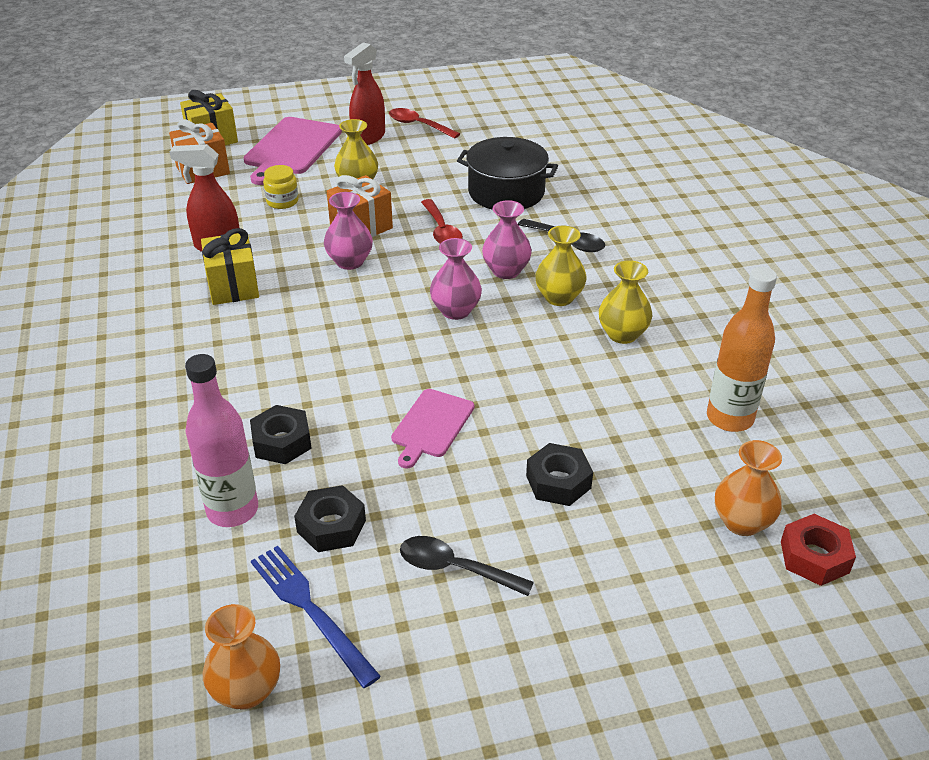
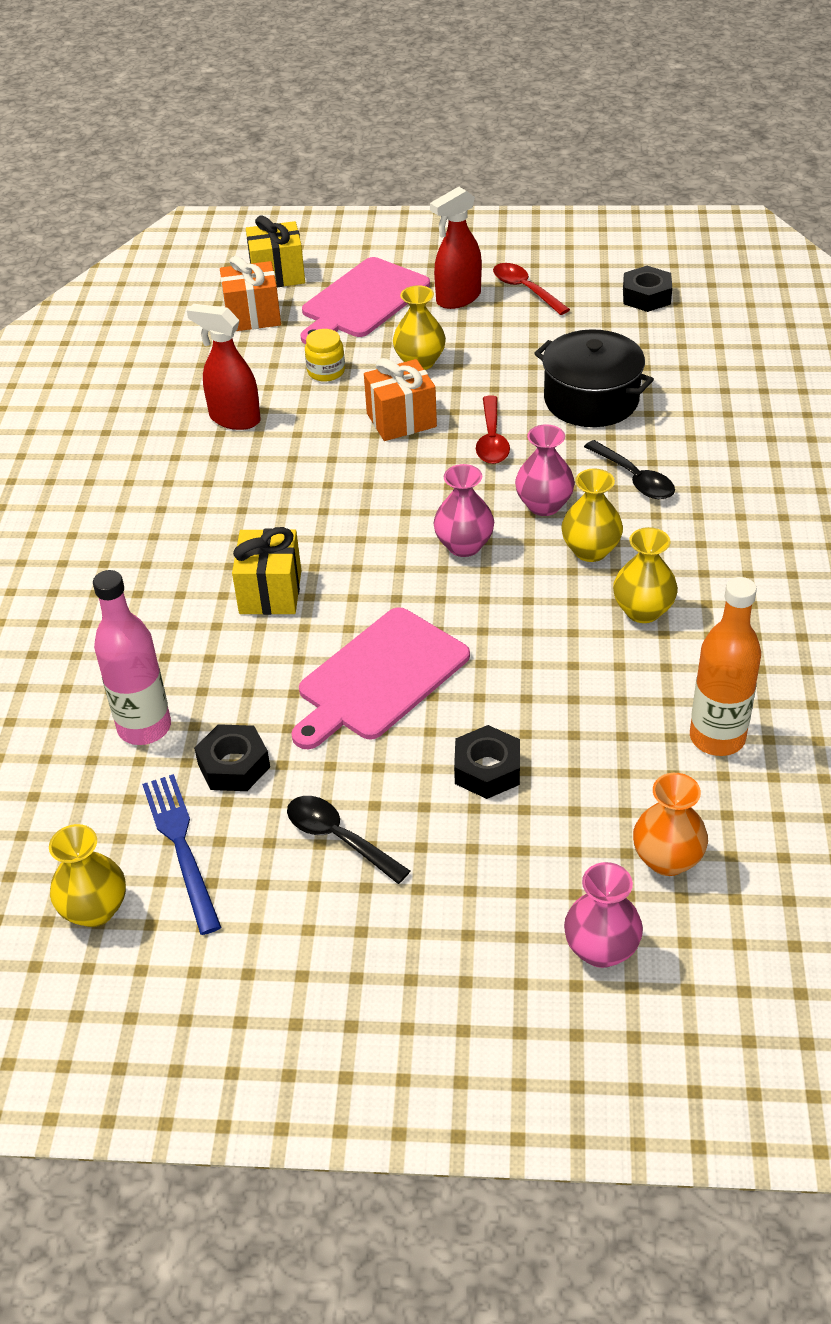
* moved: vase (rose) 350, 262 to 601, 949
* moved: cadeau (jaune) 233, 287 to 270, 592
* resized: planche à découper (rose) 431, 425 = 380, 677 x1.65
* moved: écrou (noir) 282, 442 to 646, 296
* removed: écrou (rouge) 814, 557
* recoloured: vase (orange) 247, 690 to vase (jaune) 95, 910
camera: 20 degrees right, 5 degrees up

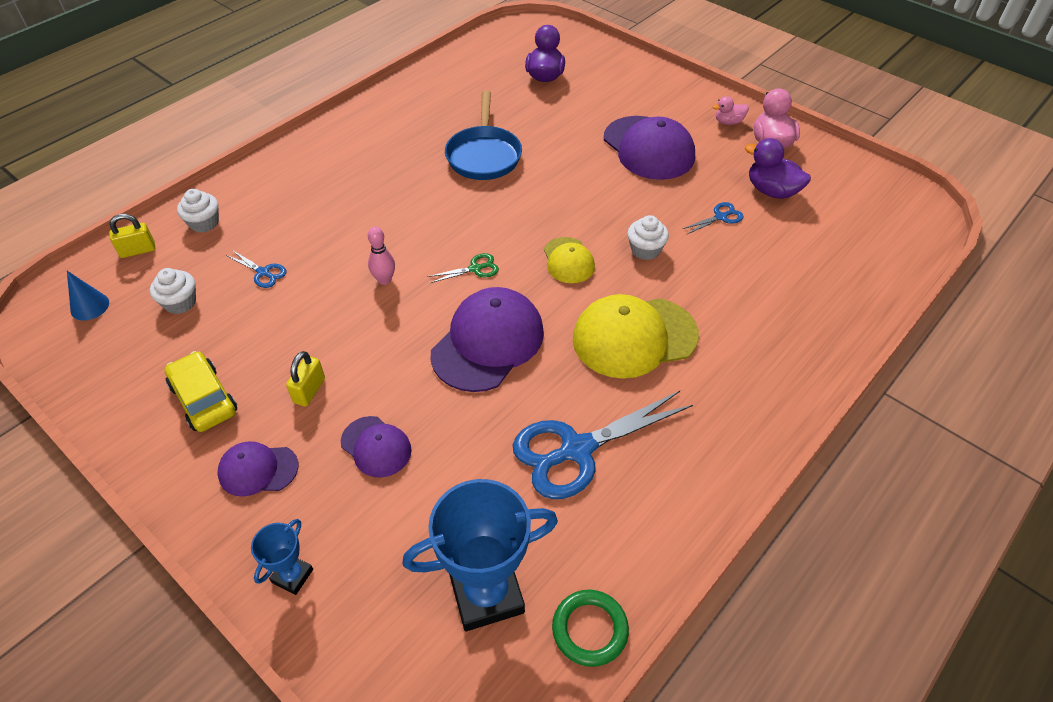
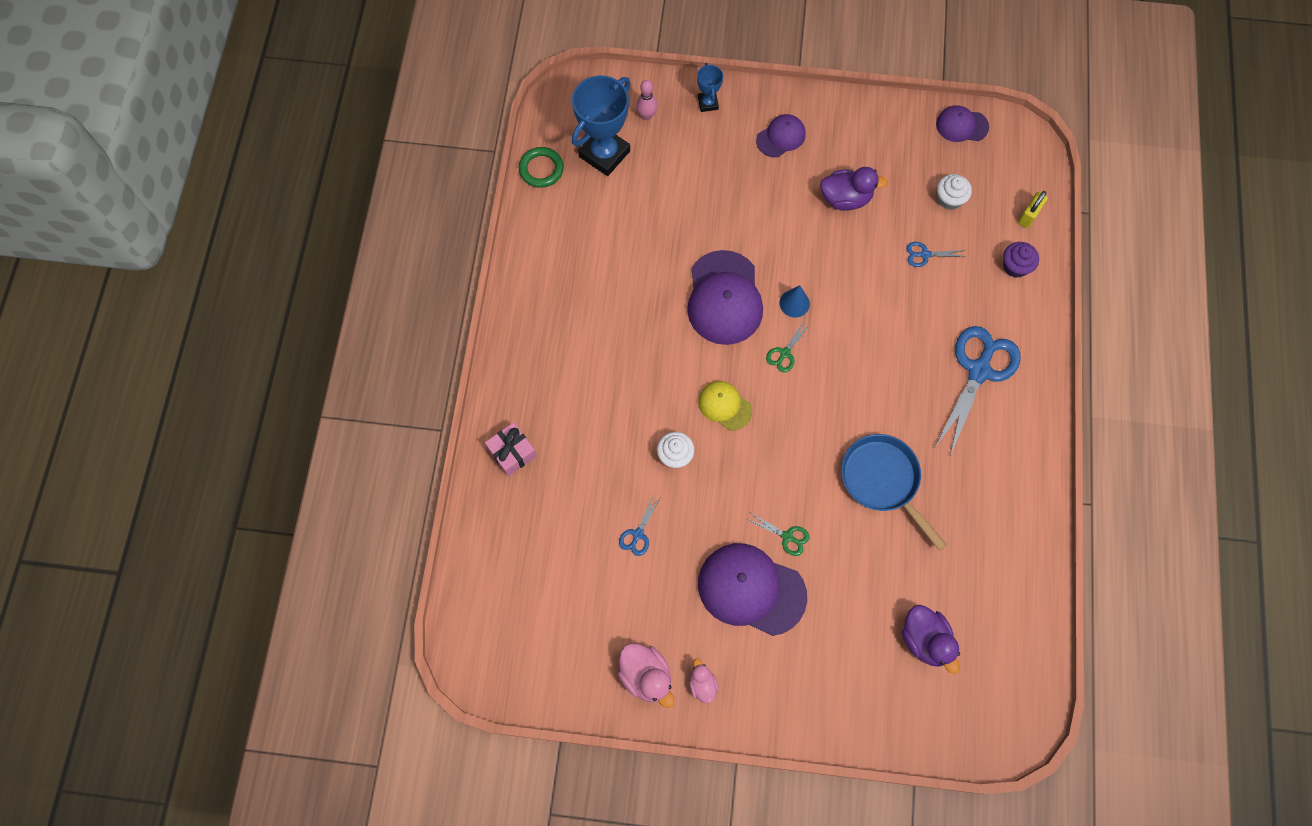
* turned: canard (rose) 728, 122 = 702, 684 60 degrees counterclockwise
* moved: canard (violet) 771, 191 to 845, 198
* recoloured: muffin (blanc) 204, 223 to muffin (violet) 1015, 266
* moved: quille (rose) 384, 280 to 647, 115
* moved: cône (bleu) 90, 306 to 794, 303
* removed: casquette (jaune) 634, 337
* removed: voiture (jaune) 204, 399
* removed: cadenas (jaune) 309, 390
* moved: ciseaux (bleu) 576, 450 to 979, 371
* moved: casquette (violet) 376, 446 to 961, 125
* added: cadeau (rose) 512, 452
* added: ciseaux (vert) 787, 537
camera: 145 degrees right, 20 degrees up

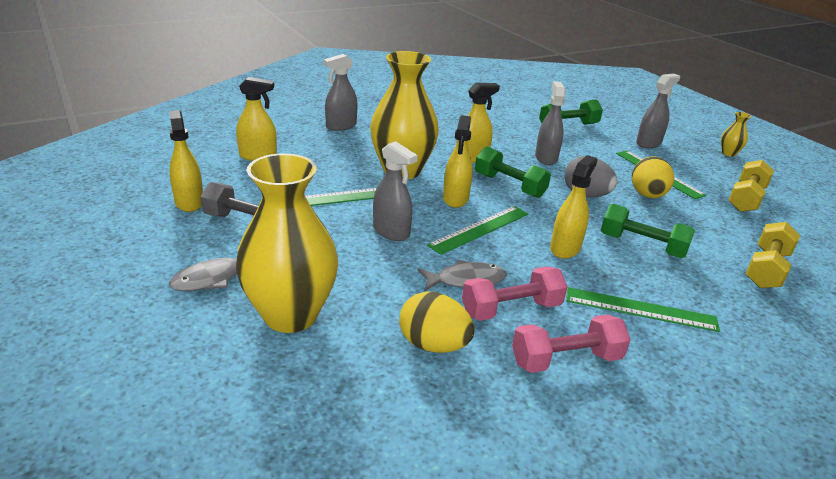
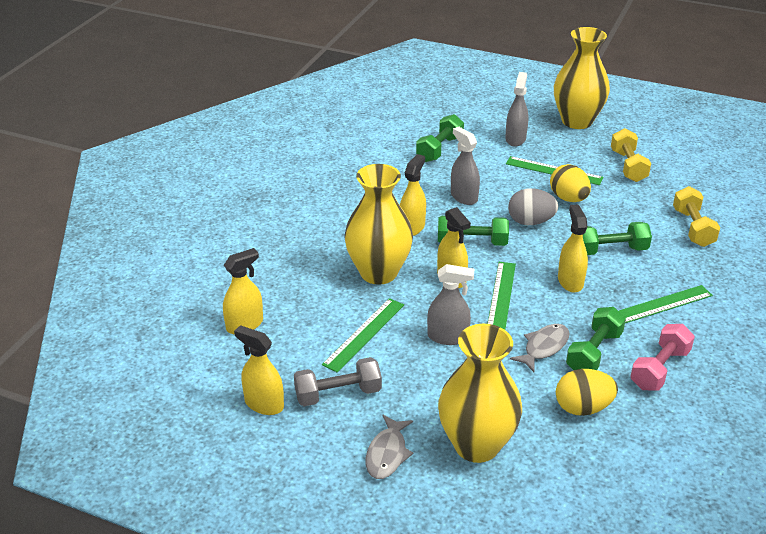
* removed: vaporisateur (gris) 341, 126
* resized: vase (jaune) 728, 153 = 577, 121 x2.43
* recoloured: haltère (rose) 511, 309 to haltère (vert) 594, 352
camera: 35 degrees left, 5 degrees up

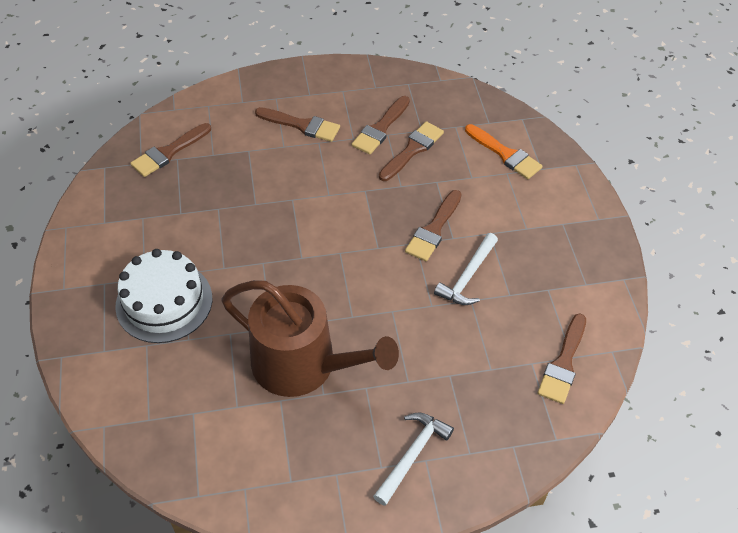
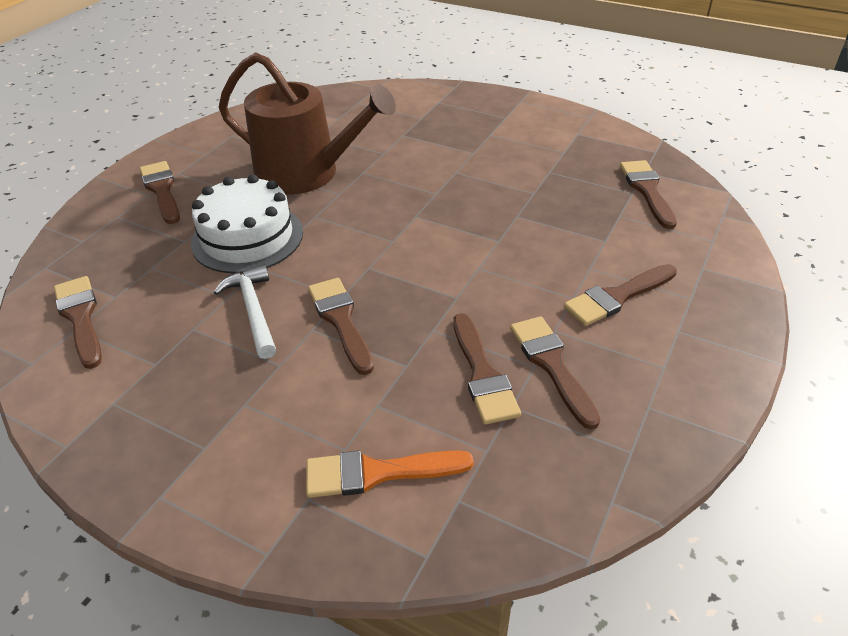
* moved: gâteau (blanc) 164, 302 to 247, 237
* turned: arrosoir (marron) 303, 365 = 306, 173 135 degrees counterclockwise
* replaced: marteau (blanc) 413, 454 to pinceau (marron) 162, 190
camera: 130 degrees right, 10 degrees down

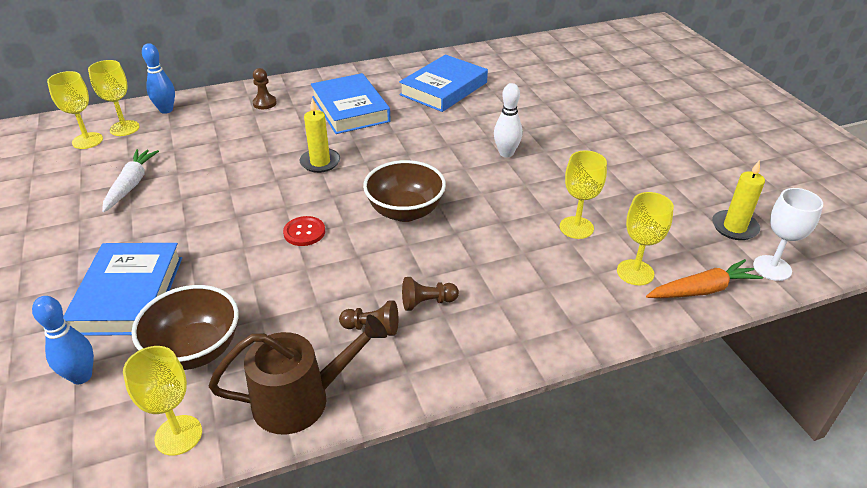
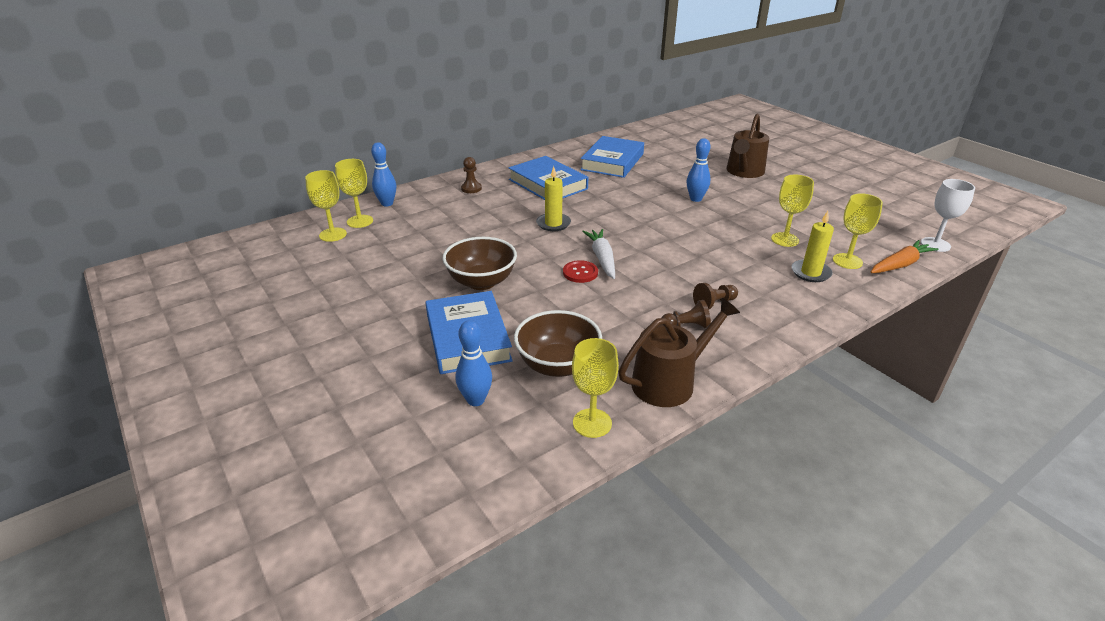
* recoloured: quille (blanc) 506, 153 to quille (bleu) 695, 199
* moved: carotte (blanc) 131, 185 to 602, 258
* moved: bol (marron) 405, 211 to 481, 282
* moved: bougie (jaune) 734, 227 to 810, 273
* added: arrosoir (marron) 744, 172
camera: 15 degrees left, 5 degrees down

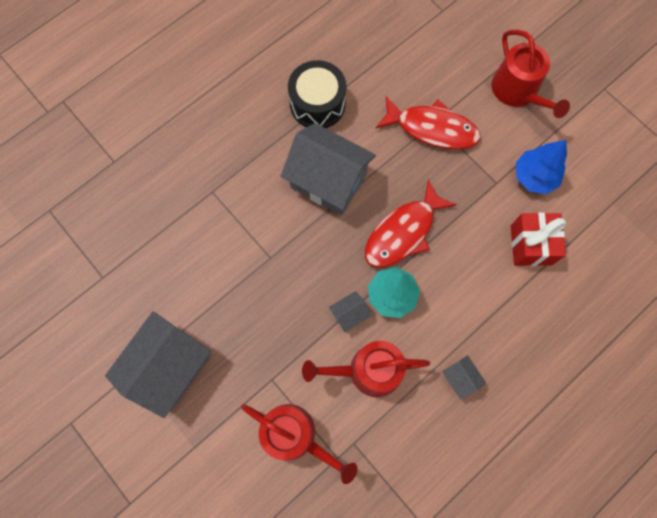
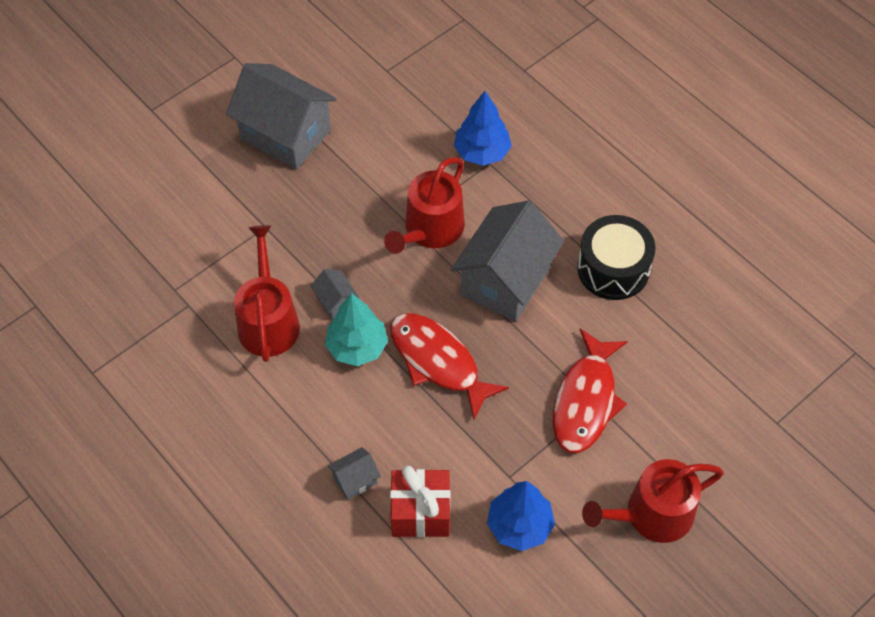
* moved: maison (gris) 460, 378 to 355, 480
* moved: arrosoir (rouge) 295, 436 to 430, 230
* added: arbre (bleu) 482, 152
camera: 90 degrees right, 15 degrees down

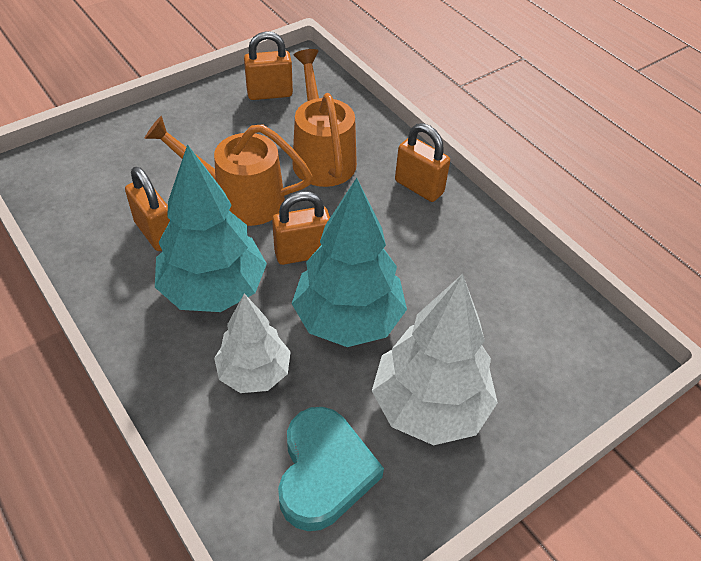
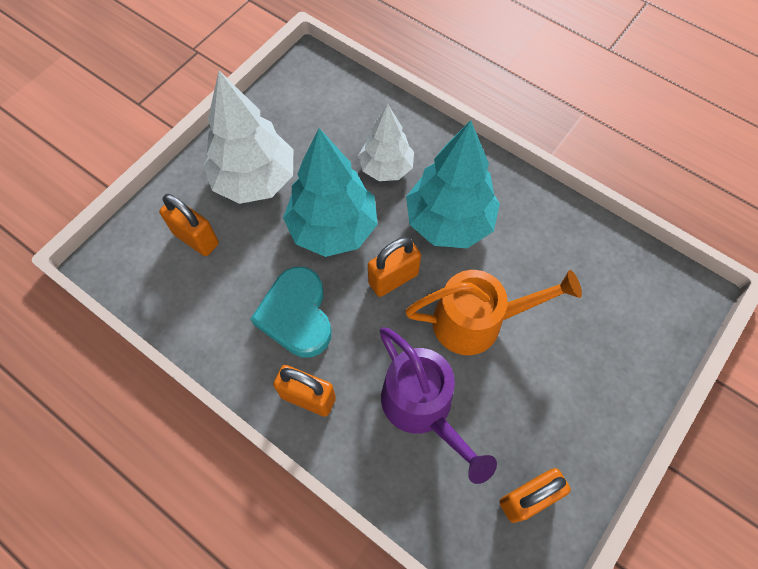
* recoloured: arrosoir (orange) 321, 156 to arrosoir (violet) 423, 409
* moved: cadenas (orange) 156, 233 to 196, 238
* moved: cœur (turquoise) 324, 471 to 296, 315
camera: 165 degrees right, 15 degrees up

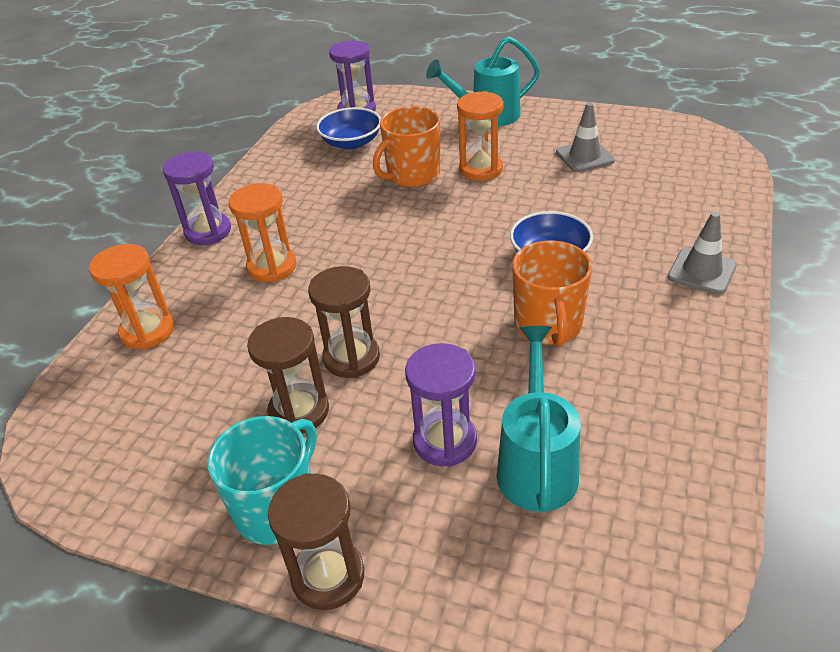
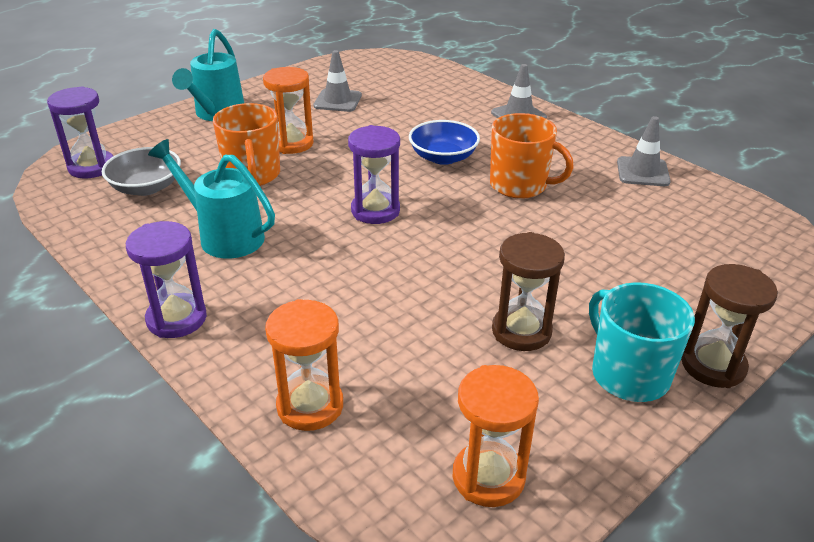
* recoloured: bol (bleu) 351, 142 to bol (gris) 146, 187
* moved: sablier (orange) 272, 267 to 488, 477
* removed: sablier (marron) 351, 358
* moved: arrosoir (turquoise) 536, 464 to 224, 235
* moved: sablier (violet) 445, 441 to 375, 211
* added: cône de chantier (gris) 642, 172
camera: 65 degrees left, 5 degrees down

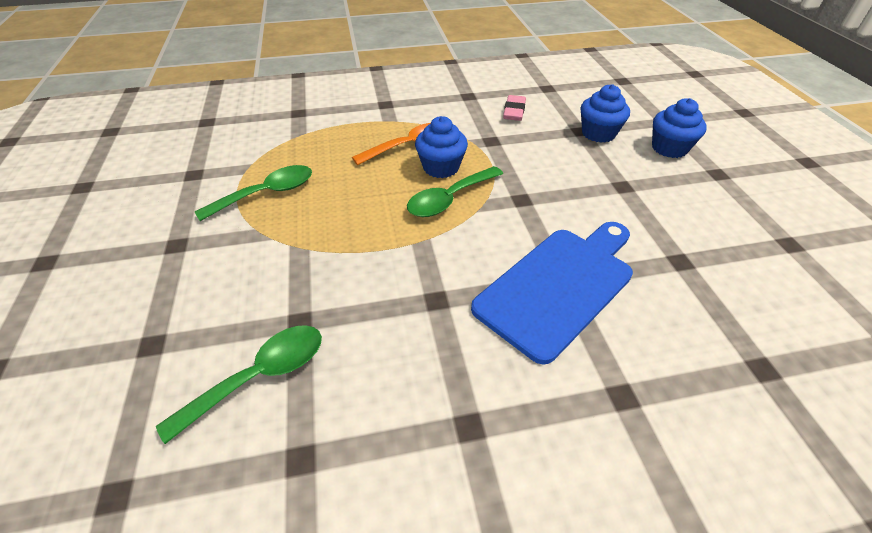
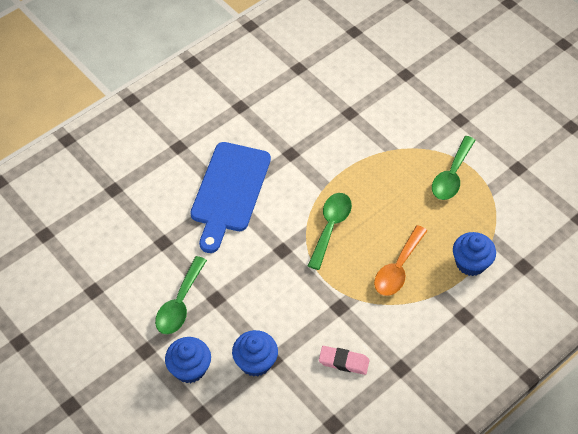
* turned: gomme (rose) 514, 111 = 343, 362 60 degrees counterclockwise
* moved: muffin (bleu) 441, 167 to 470, 263
* moved: cuillère (vert) 259, 377 to 180, 303
camera: 150 degrees right, 10 degrees up

